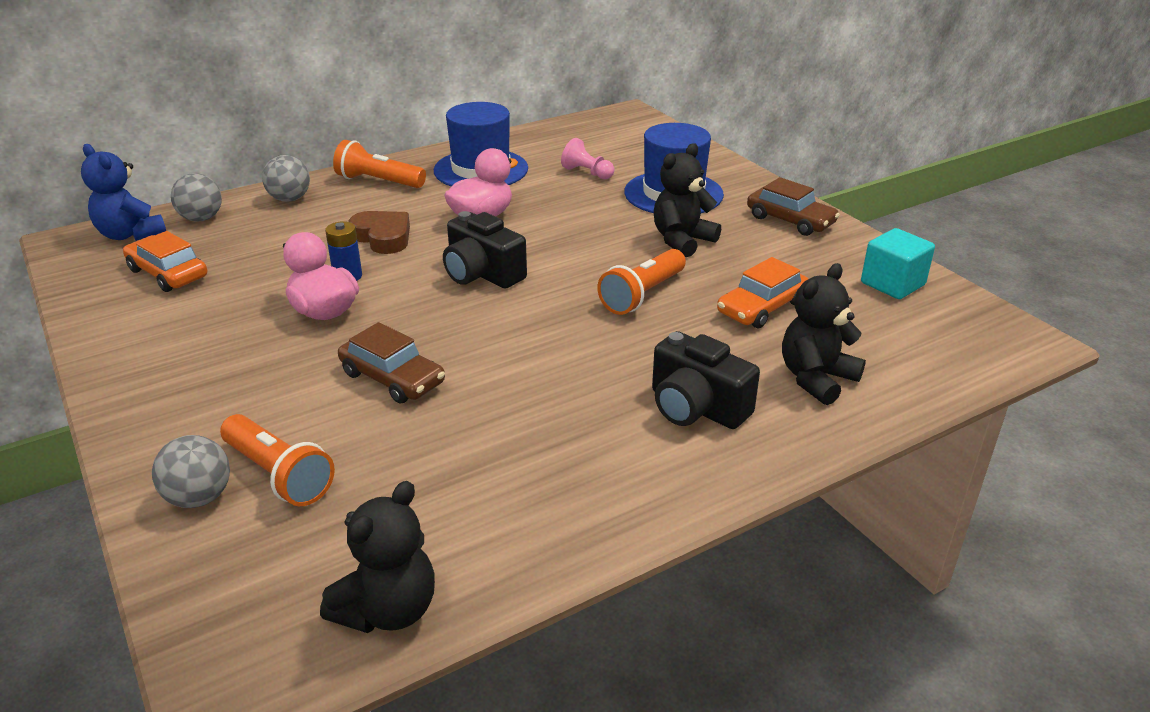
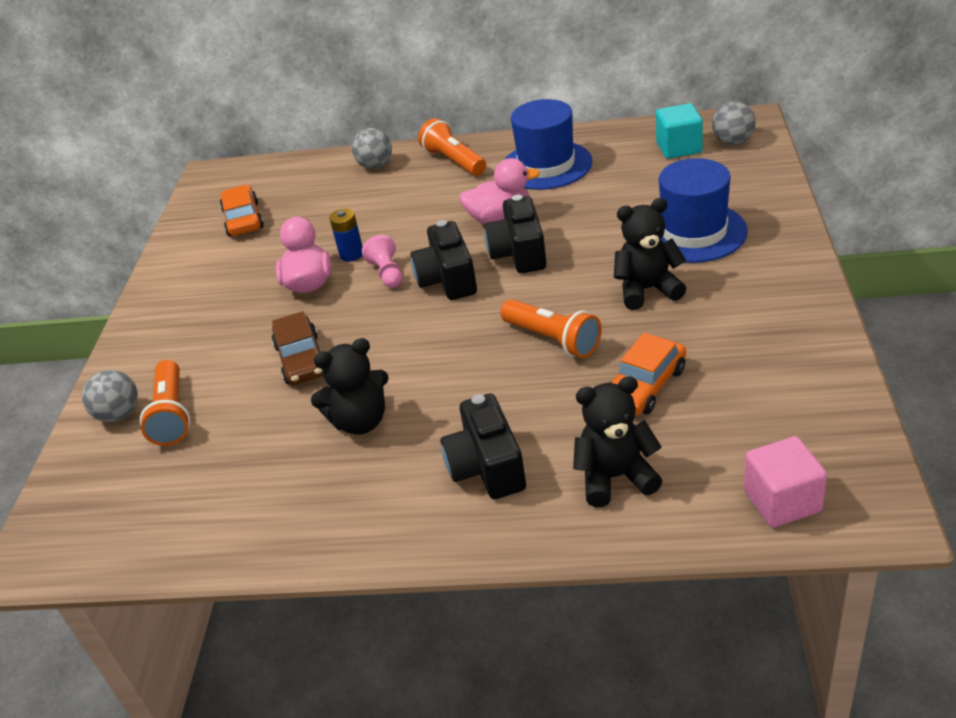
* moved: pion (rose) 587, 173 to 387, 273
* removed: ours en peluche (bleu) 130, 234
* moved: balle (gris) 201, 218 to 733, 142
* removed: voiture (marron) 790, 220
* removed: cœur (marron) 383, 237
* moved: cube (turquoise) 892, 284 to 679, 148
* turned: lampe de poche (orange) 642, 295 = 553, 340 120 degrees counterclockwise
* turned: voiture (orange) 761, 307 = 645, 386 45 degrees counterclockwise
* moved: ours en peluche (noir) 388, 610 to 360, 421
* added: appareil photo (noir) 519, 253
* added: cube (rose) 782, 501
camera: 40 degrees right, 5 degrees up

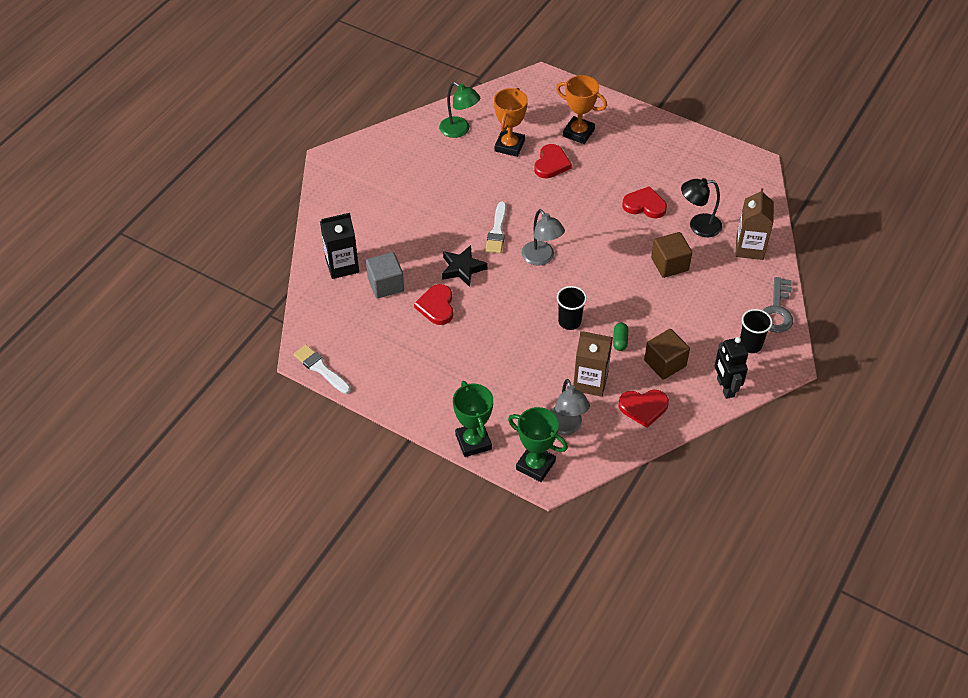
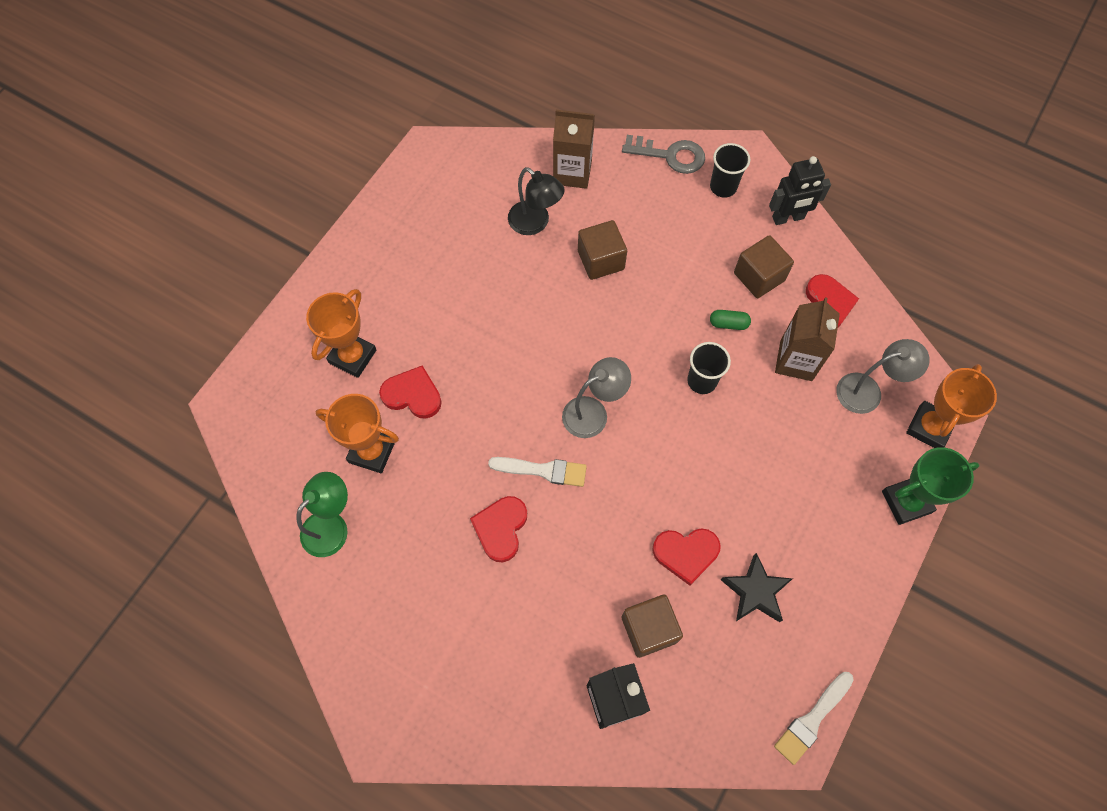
* turned: lampe (noir) 698, 226 = 535, 223 45 degrees counterclockwise
* moved: cœur (rouge) 644, 205 to 501, 528
* moved: étoile (noir) 462, 268 to 755, 591
* recoloured: cube (gris) 386, 285 to cube (marron) 649, 629
* recoloured: trophée (vert) 535, 465 to trophée (orange) 929, 427
camera: 90 degrees left, 15 degrees up

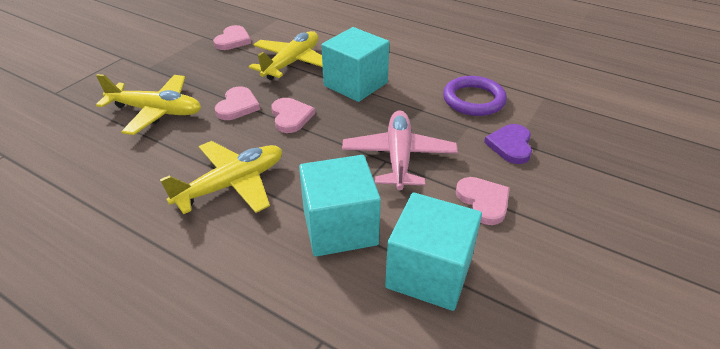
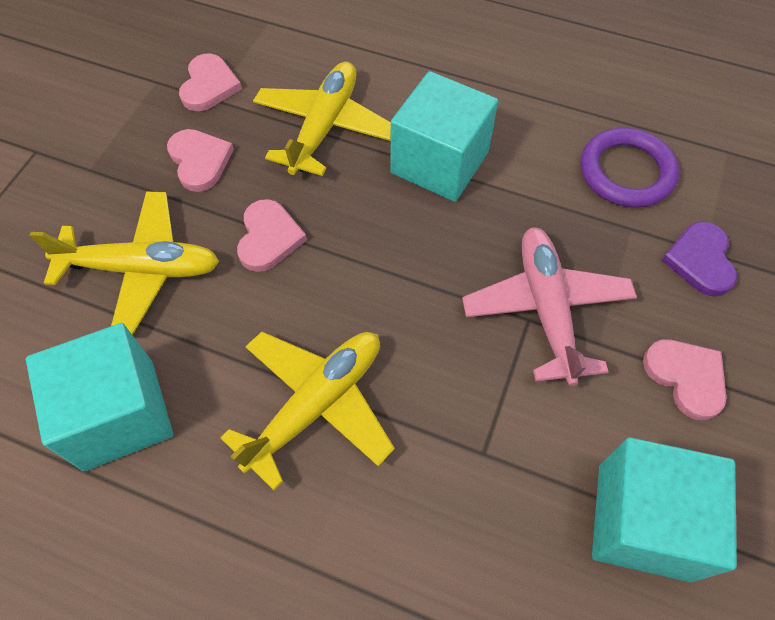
* moved: cœur (rose) 291, 117 to 199, 161
* moved: cube (turquoise) 340, 227 to 119, 414
camera: 10 degrees left, 20 degrees up

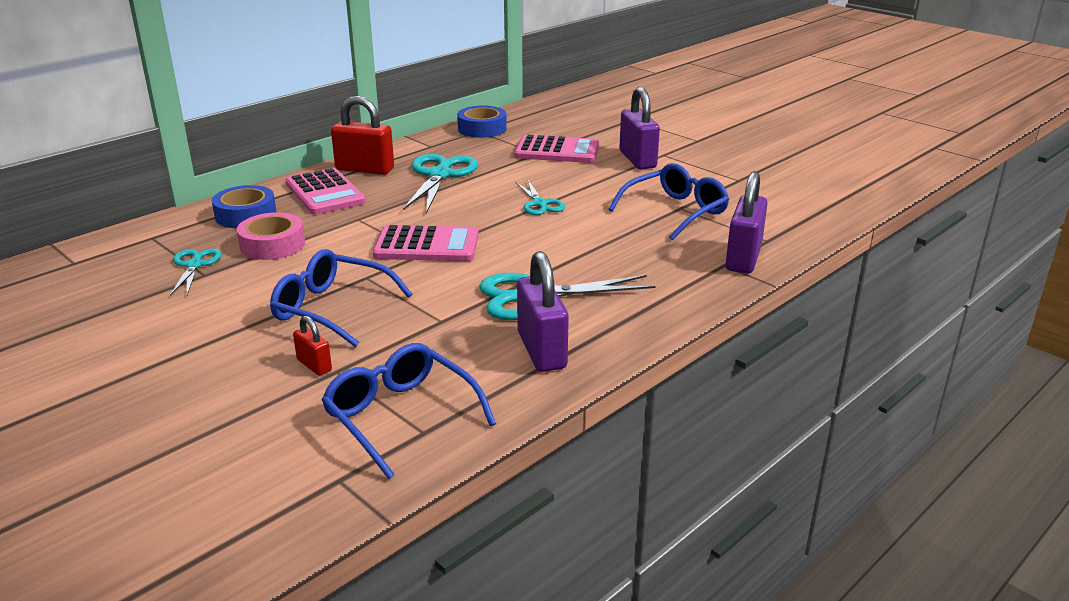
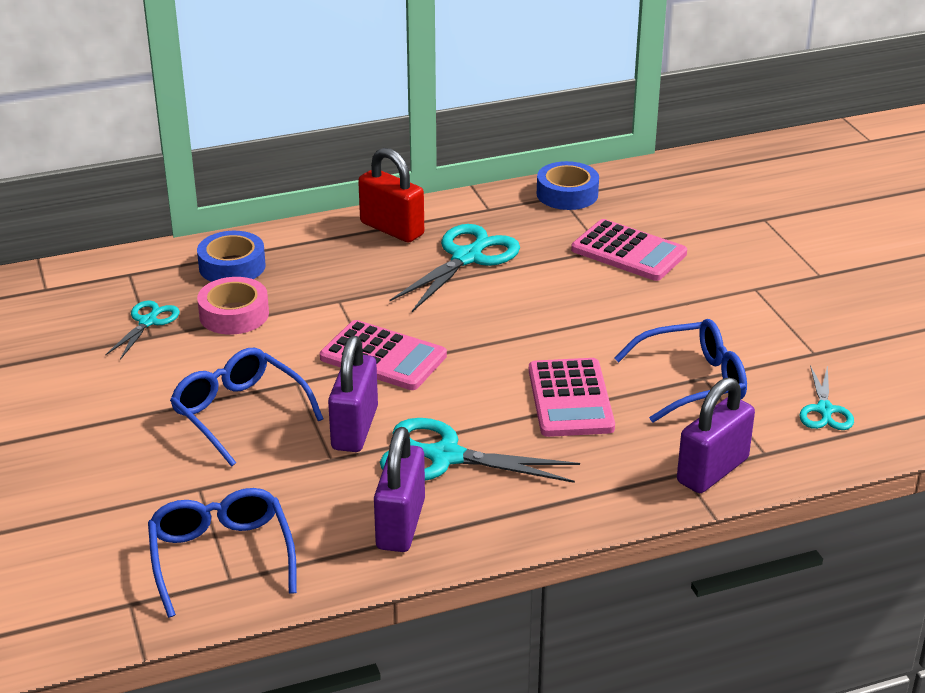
* moved: cadenas (violet) 637, 159 to 354, 428
* moved: calculatrice (rose) 324, 193 to 570, 399
* moved: ciseaux (turquoise) 540, 204 to 824, 410
* removed: cadenas (rouge) 314, 365
camera: 25 degrees right, 5 degrees up

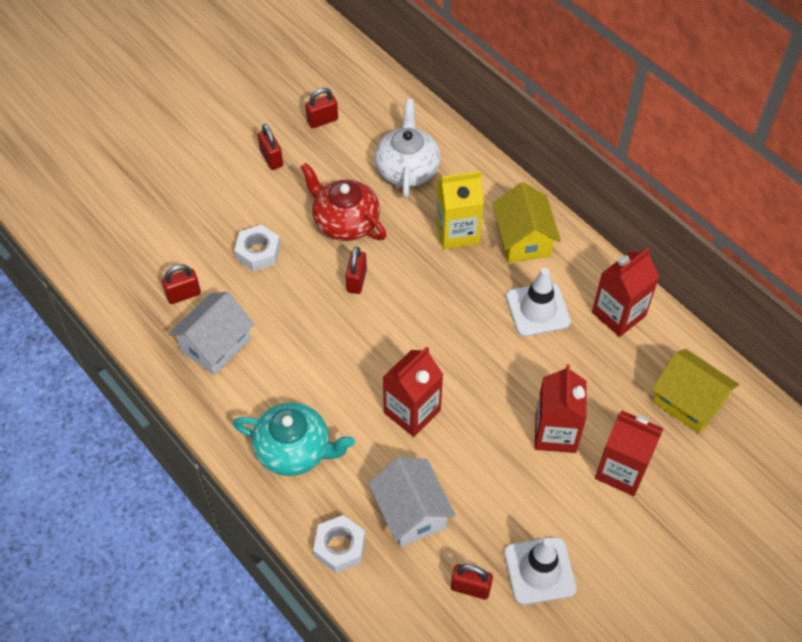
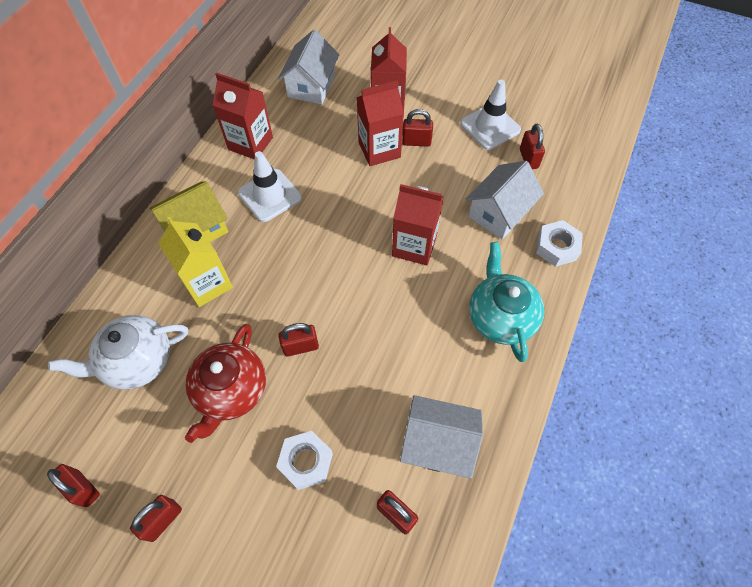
* recoloured: maison (jaune) 688, 402 to maison (blanc) 311, 86
* added: cadenas (rouge) 416, 142
camera: 115 degrees left, 5 degrees up

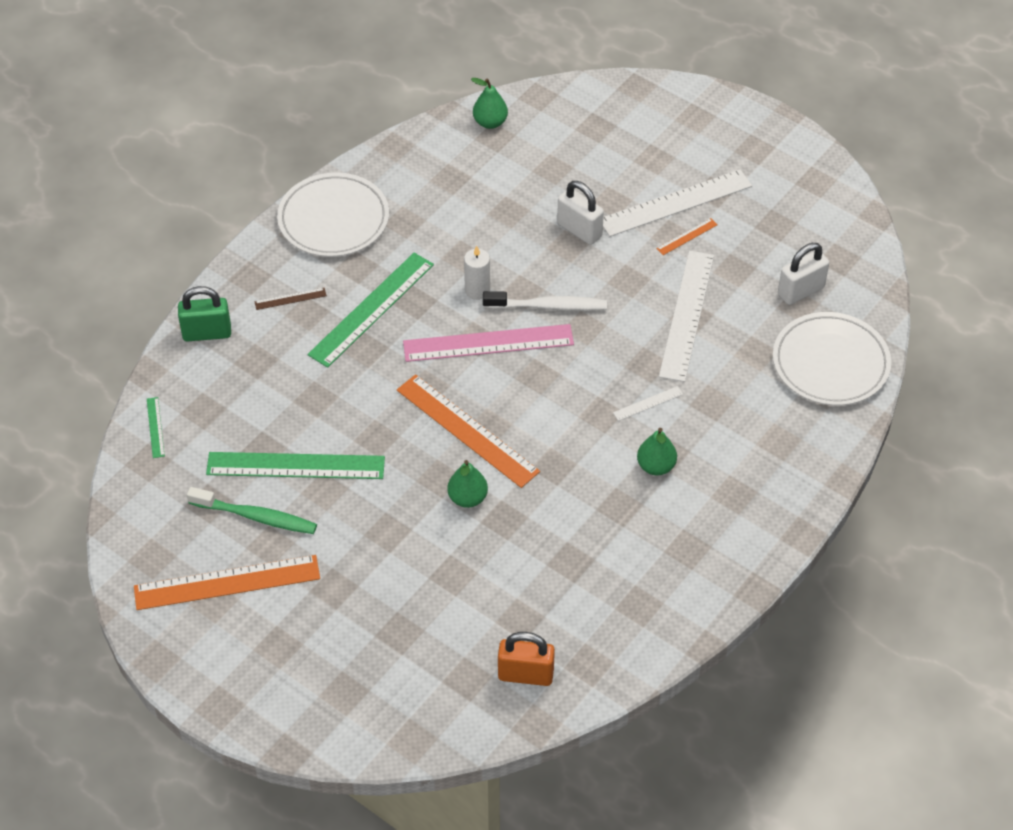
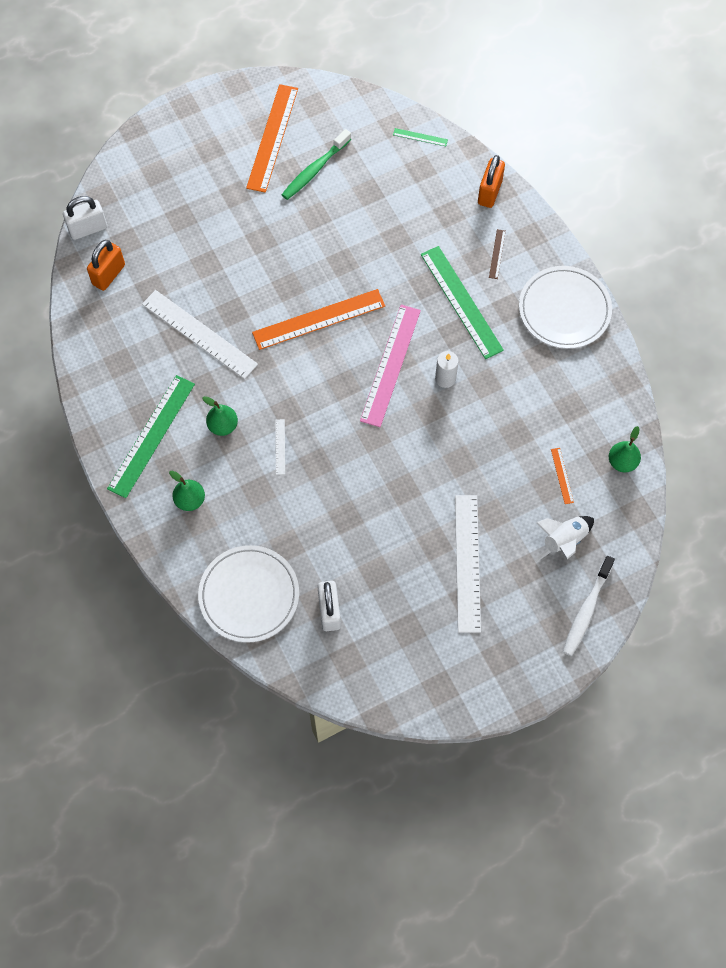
* moved: cadenas (blanc) 579, 230 to 88, 229
* moved: règle (orange) 687, 236 to 562, 475
* moved: règle (blanc) 687, 315 to 199, 334
* recoloured: cadenas (vert) 207, 333 to cadenas (orange) 489, 192
* moved: brosse à dents (blanc) 548, 306 to 586, 610
* moved: règle (vert) 295, 466 to 151, 435
* moved: poire (vert) 467, 498 to 190, 500
* added: fusée (blanc) 563, 541
camera: 115 degrees right, 15 degrees up

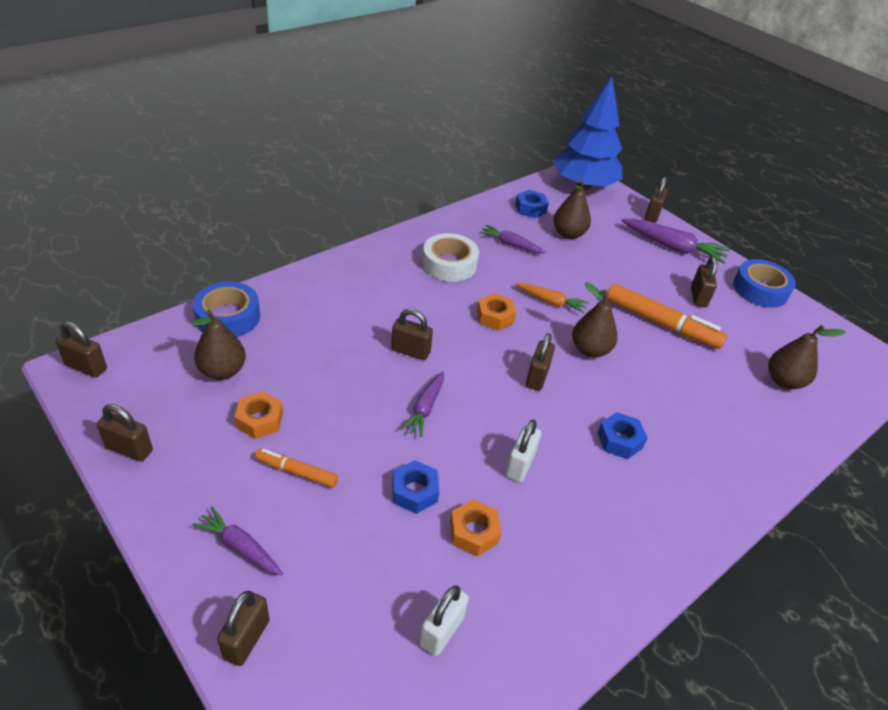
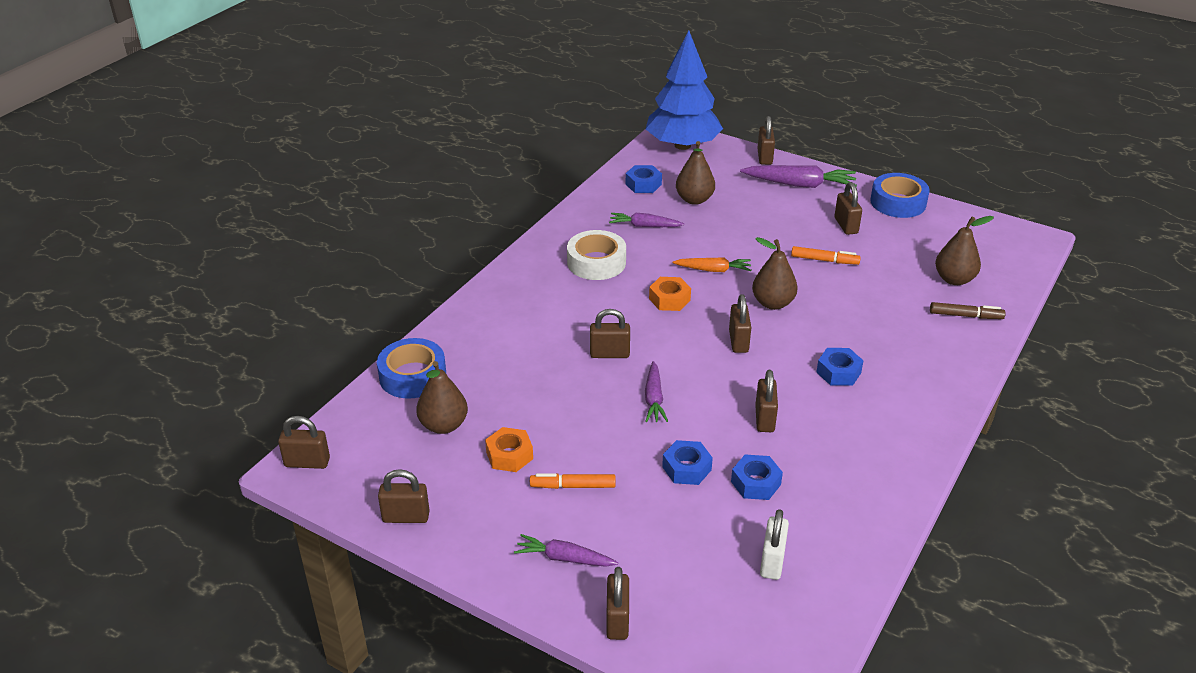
* resized: feutre (orange) 661, 324 = 824, 260 x0.55
* recoloured: cadenas (blanc) 520, 465 to cadenas (marron) 764, 419
* recoloured: écrou (orange) 474, 532 to écrou (bleu) 755, 483
* added: feutre (marron) 965, 316
camera: 15 degrees left, 5 degrees down

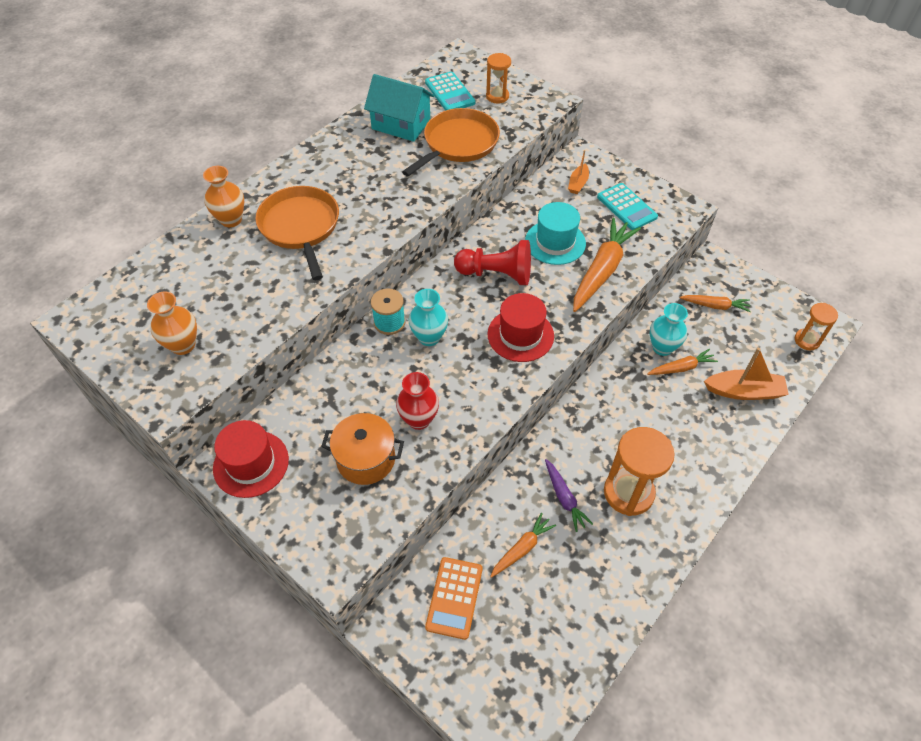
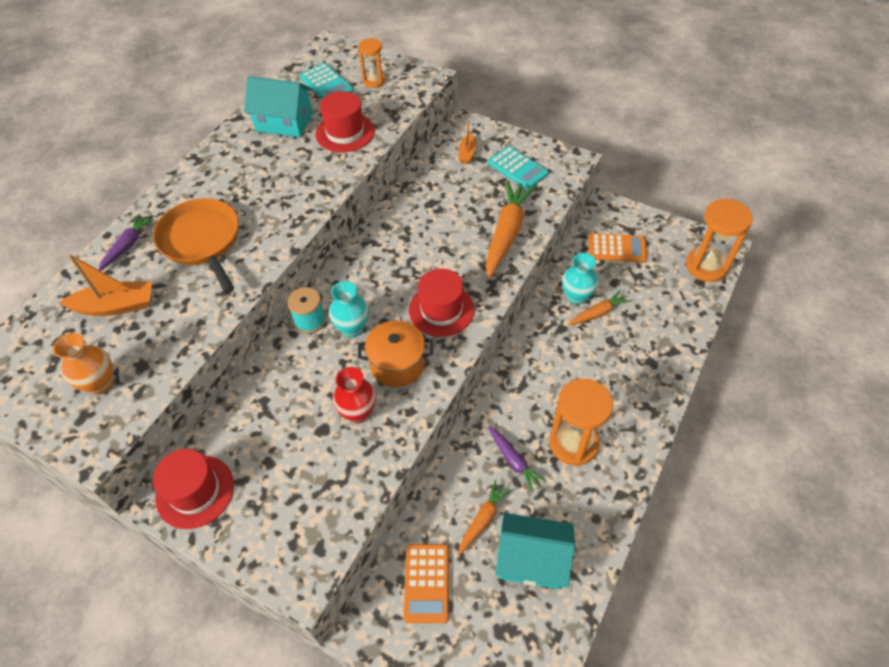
* replaced: poêle (orange) 458, 143 to chapeau (rouge) 345, 132
* replaced: vase (orange) 231, 220 to carotte (violet) 128, 245
* removed: chapeau (turquoise) 555, 242
* removed: pion (rouge) 496, 274
* replaced: carotte (orange) 715, 306 to calculatrice (orange) 617, 248
* resized: sablier (orange) 807, 340 = 706, 266 x1.75
* moved: bateau (orange) 744, 391 to 115, 306
* moved: marmite (orange) 366, 459 to 397, 364
* added: maison (turquoise) 532, 560
camera: 10 degrees left, 0 degrees up

